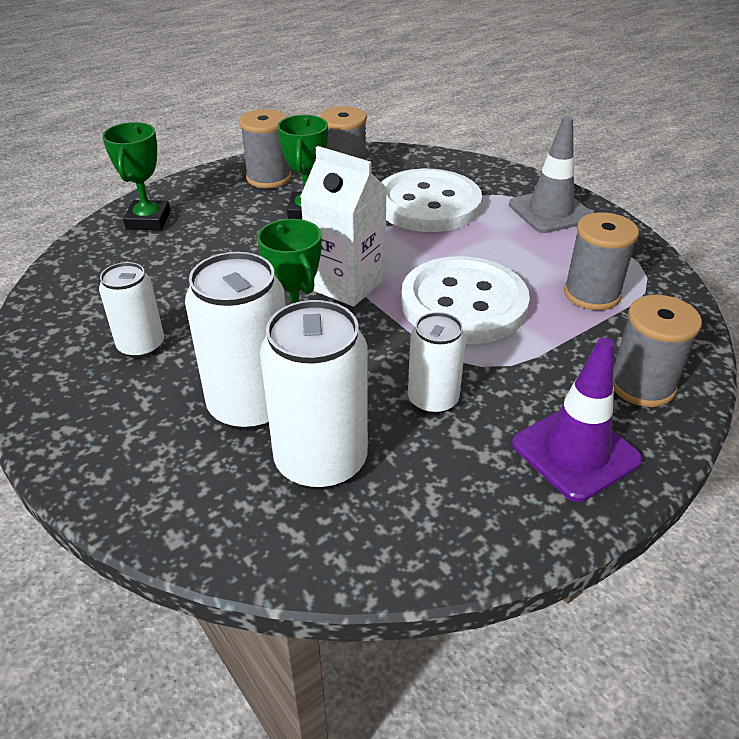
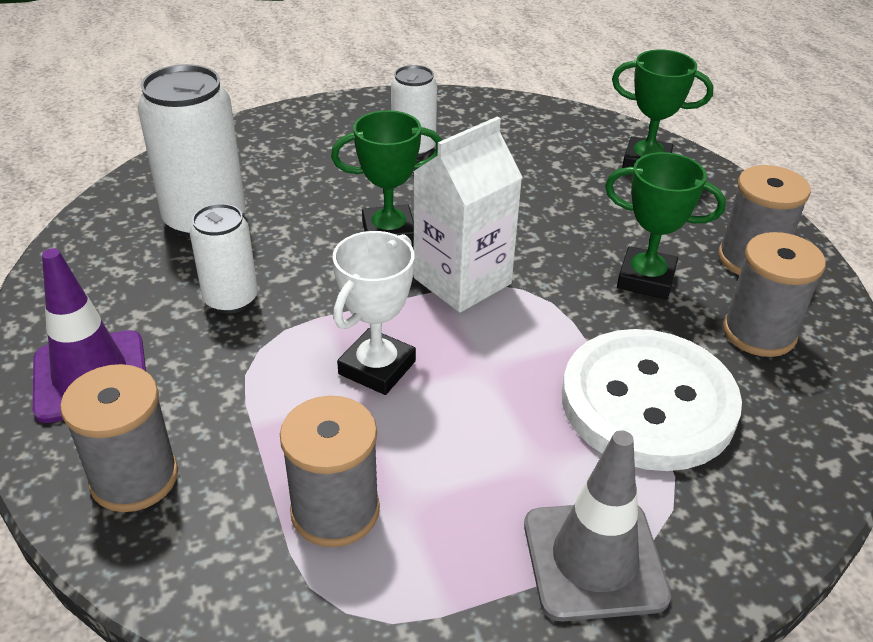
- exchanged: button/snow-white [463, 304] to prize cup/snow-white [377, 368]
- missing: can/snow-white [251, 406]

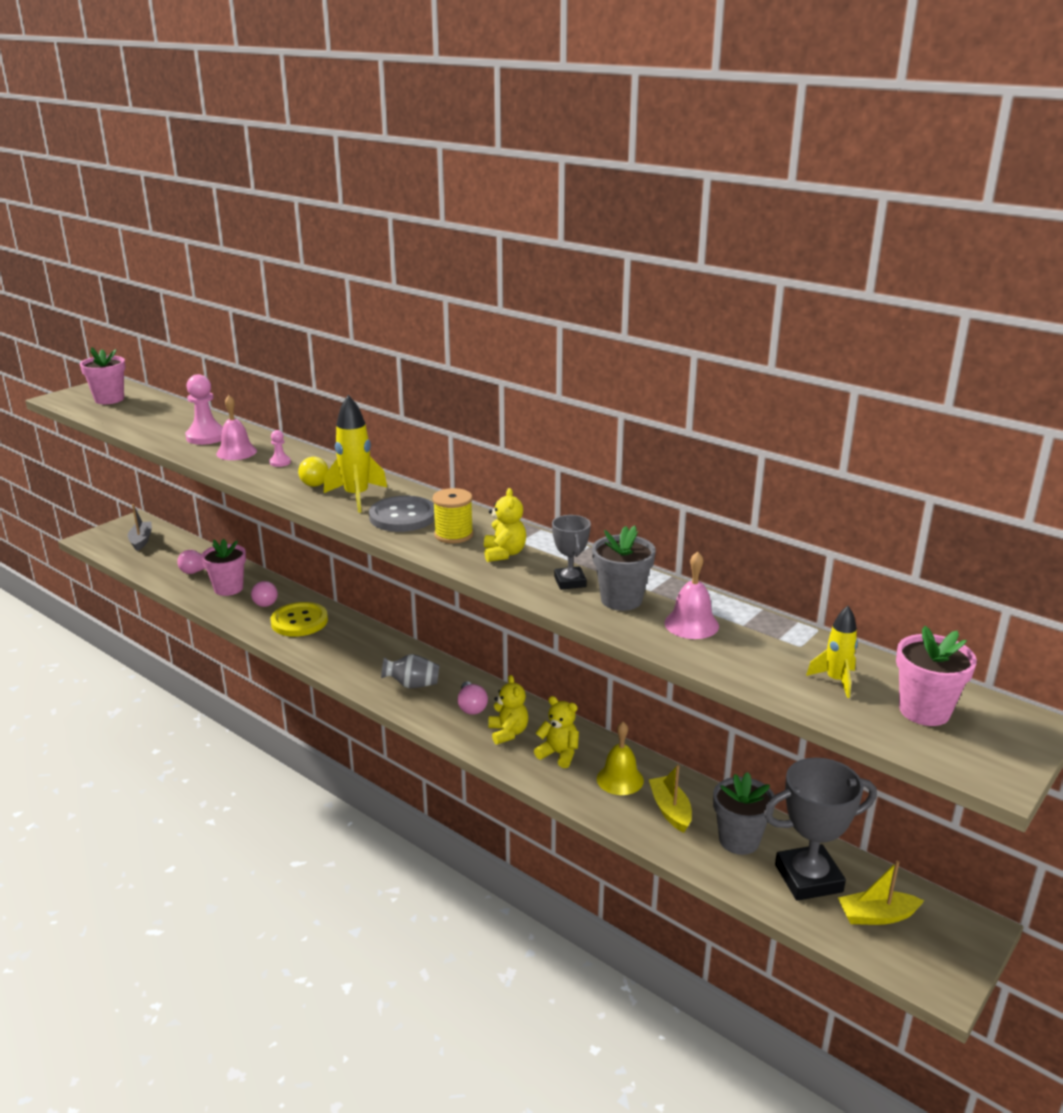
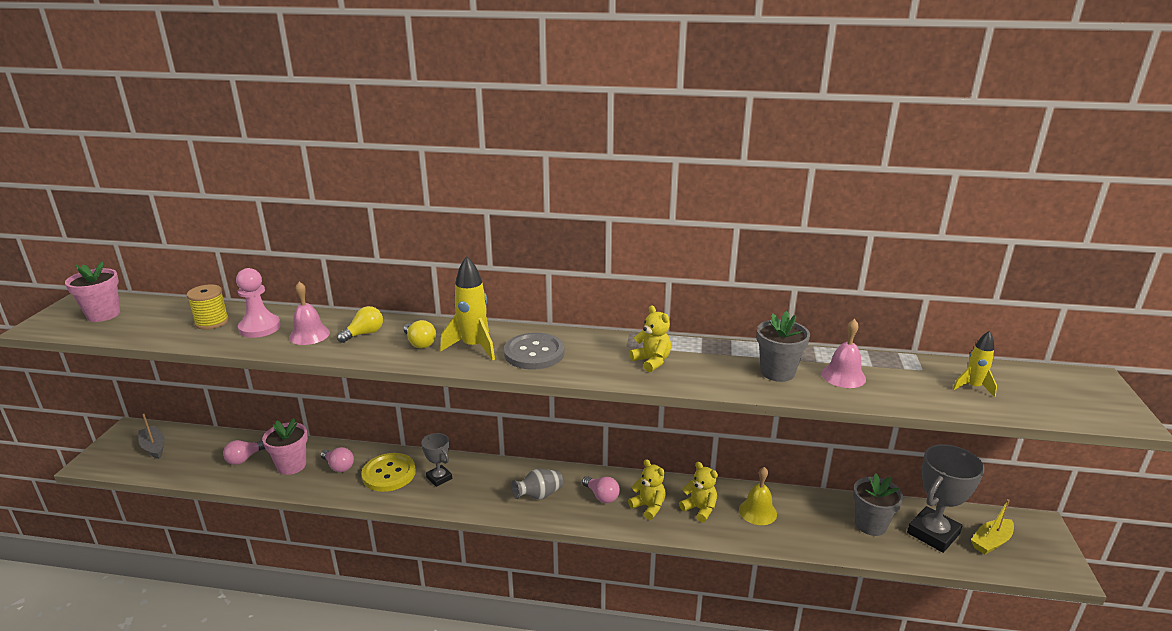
- relocated: reel of thread/yellow [453, 535] to [212, 322]
- exchanged: chess pawn/pink [280, 462] to light bulb/yellow [364, 334]
- relocated: prize cup/gray [570, 582] to [439, 478]
- spun: stuffed bear/yellow [559, 754] = [699, 509] 45 degrees clockwise
- missing: boat/yellow [670, 810]
- missing: plant pot/pink [924, 711]

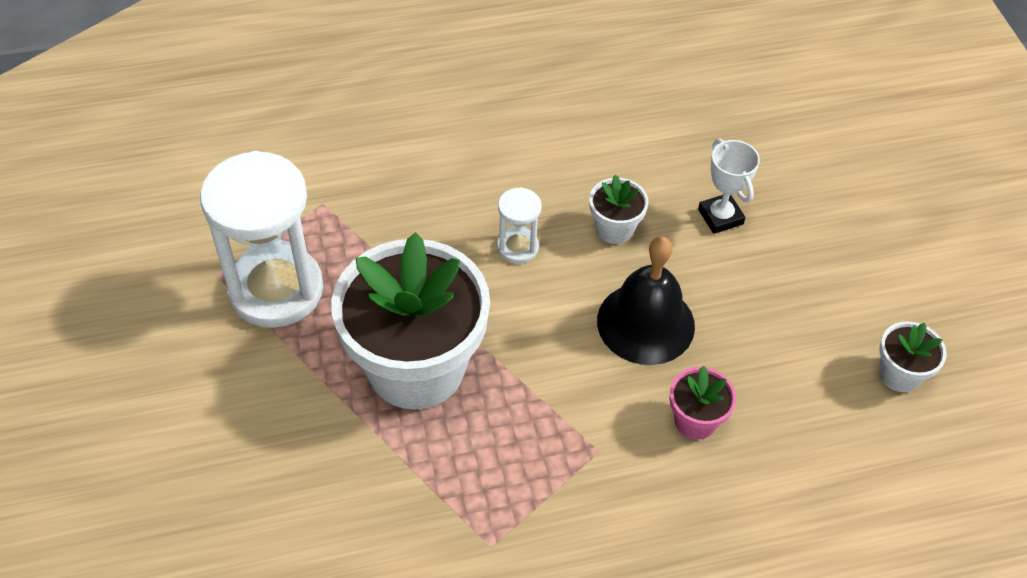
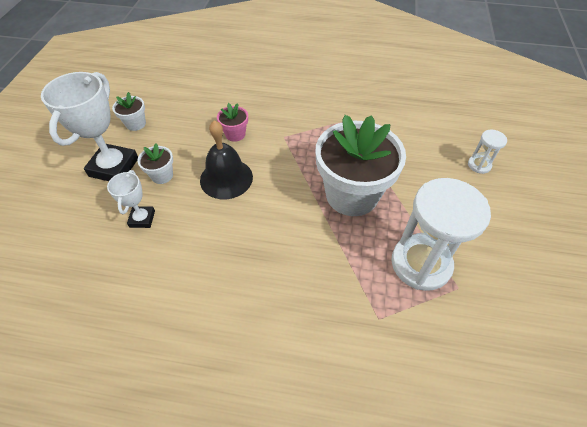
- appeared: prize cup/snow-white [114, 167]
- relocated: plant pot/snow-white [614, 229] to [162, 175]
- relocated: hourglass/snow-white [517, 247] to [479, 165]

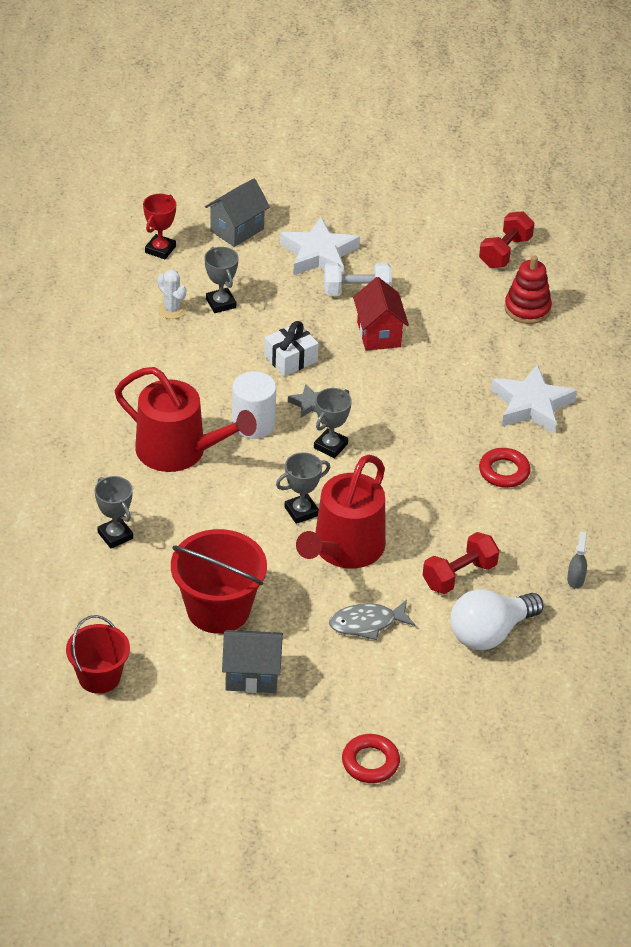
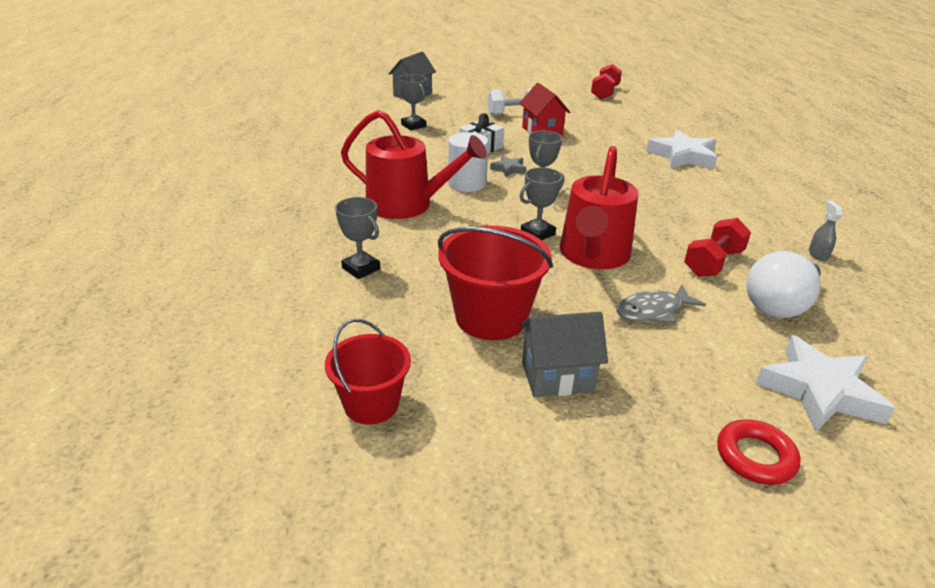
- relocated: star shape/snow-white [319, 254] to [819, 391]
- missing: prize cup/crimson [160, 249]
- missing: prickly plant/snow-white [172, 310]
- missing: ring/crimson [504, 471]
- missing: ring stacker/crimson [527, 309]

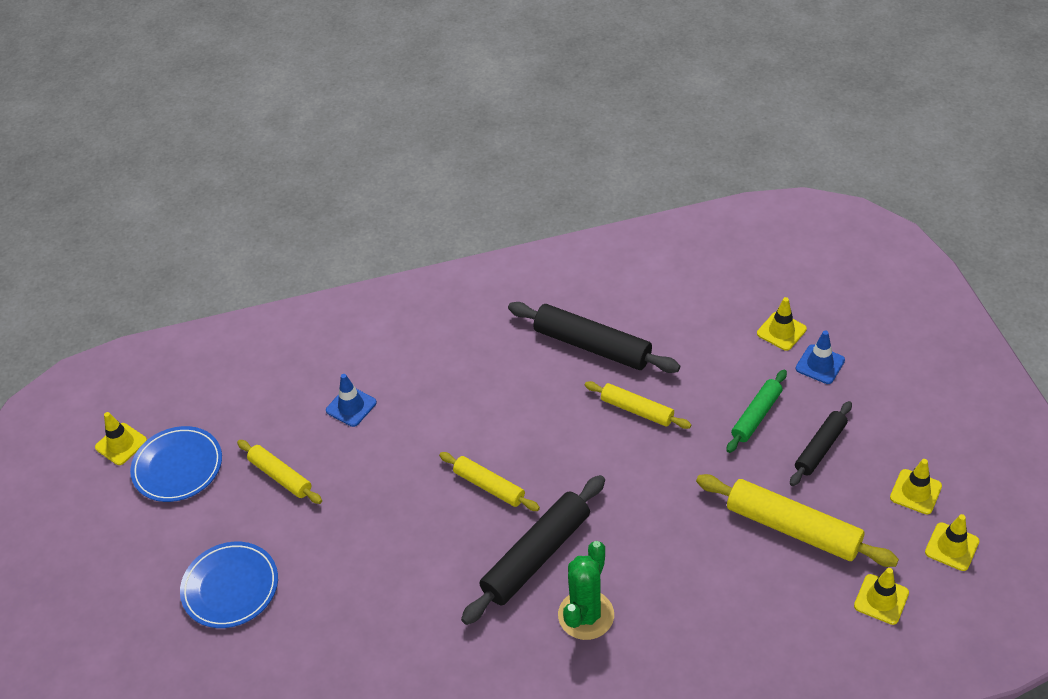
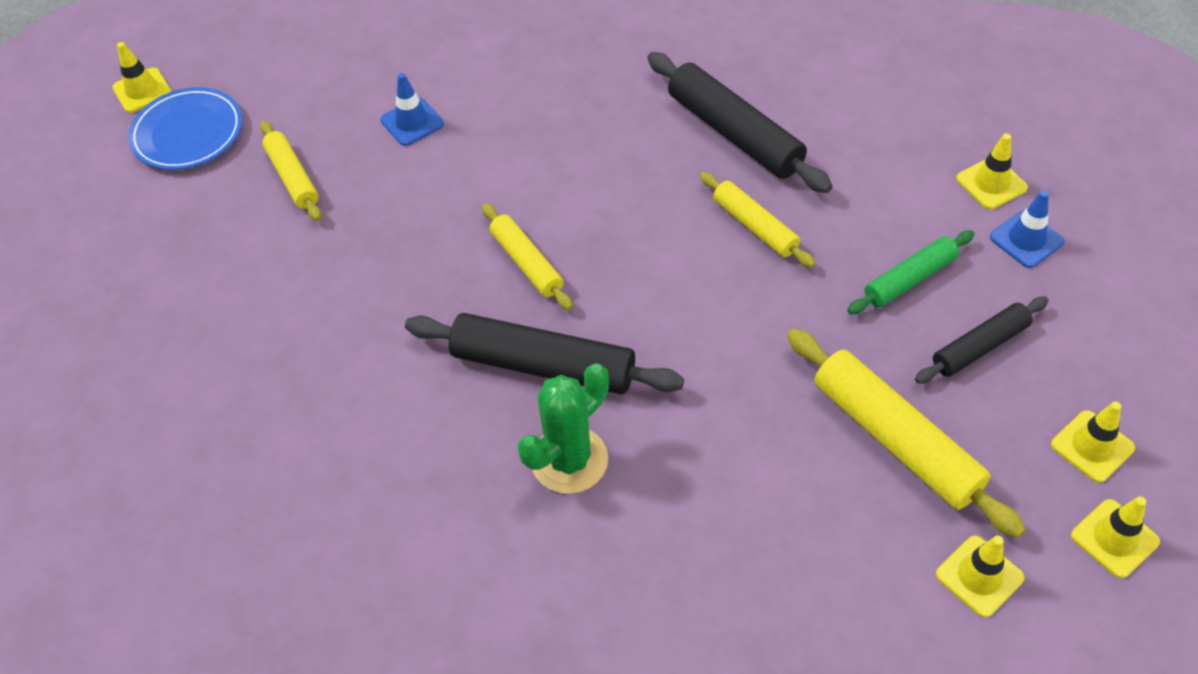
- spun: pastry roller/jet-black [536, 556] = [543, 366] 45 degrees clockwise
- missing: plate/cobalt [230, 587]

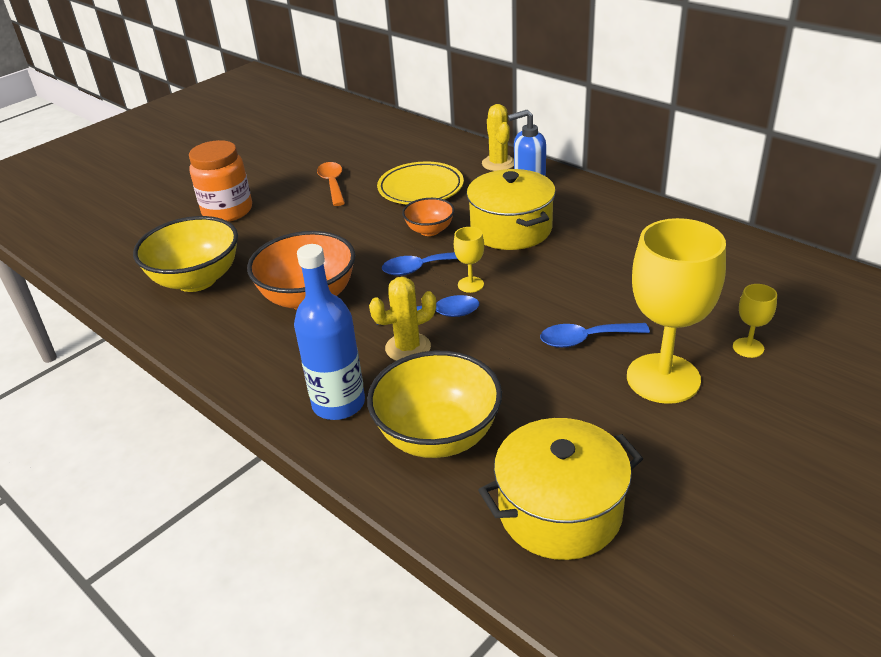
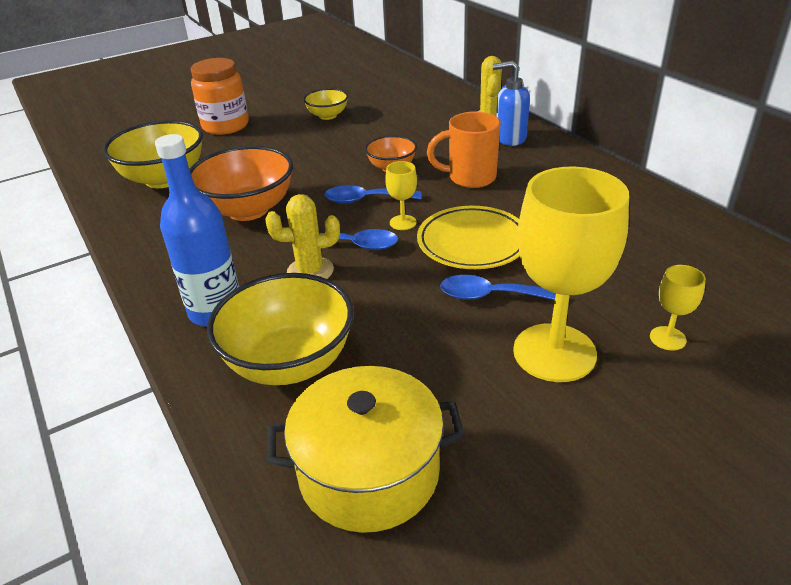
- exchanged: spoon/bright orange [332, 184] to bowl/yellow [327, 116]
- relocated: plate/yellow [420, 188] to [472, 243]
- exchanged: cooking pot/yellow [511, 229] to mug/bright orange [470, 178]

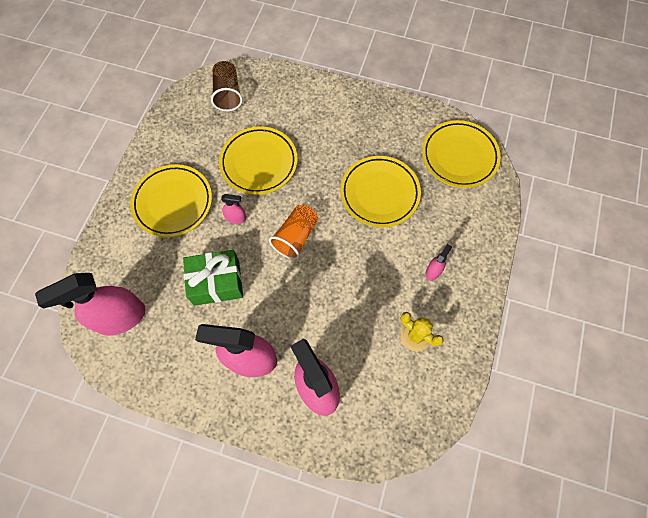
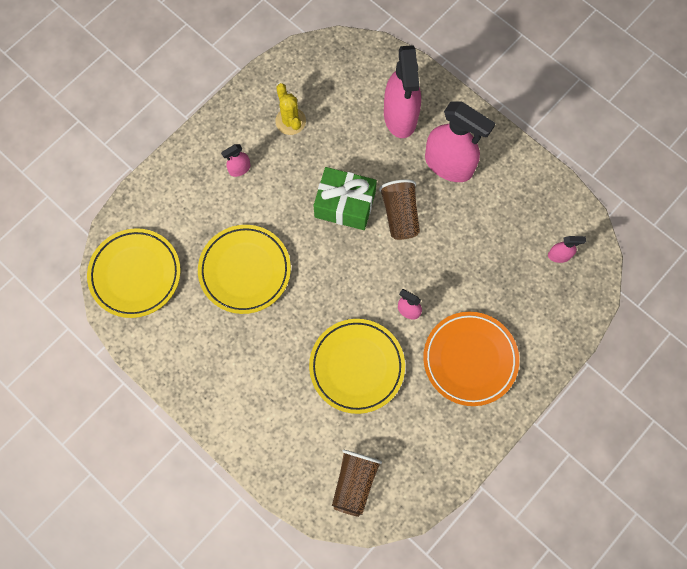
- relocated: gift/leaf-green [216, 282] to [345, 205]
- appeared: cup/brown [400, 215]
- colour: plate/yellow [173, 202] to plate/bright orange [470, 359]
- size: sprayer/pink [120, 317] = [559, 255] x0.44
- missing: cup/bright orange [296, 237]

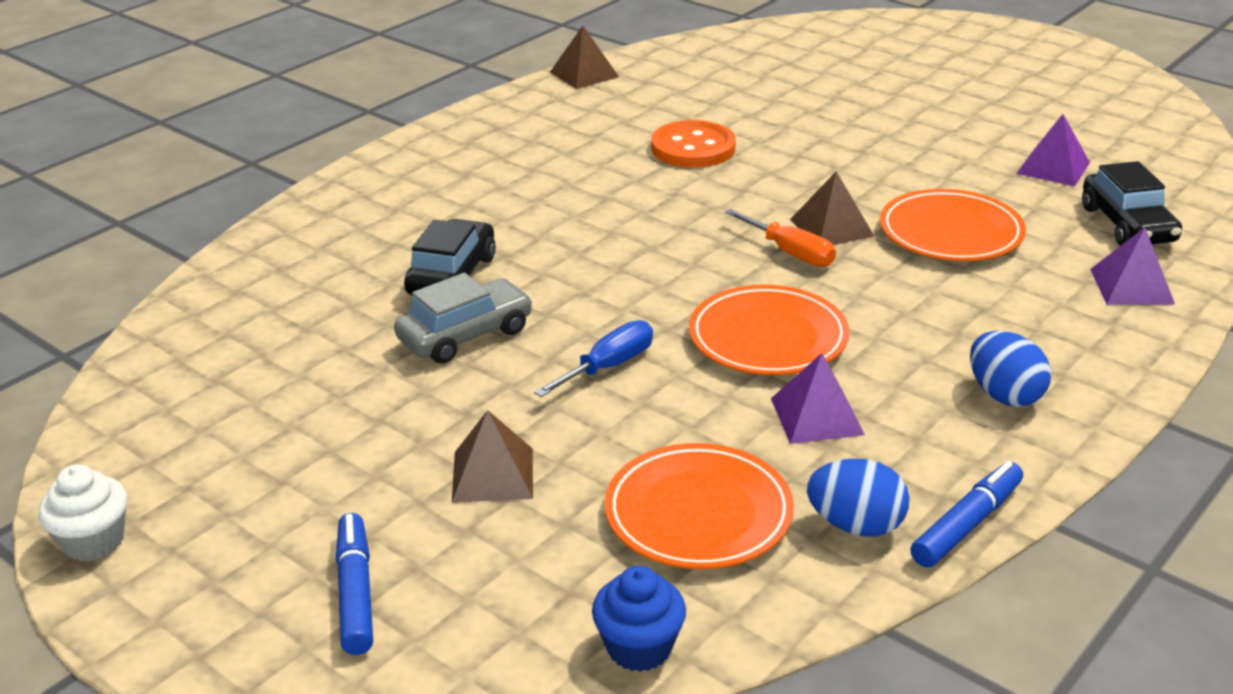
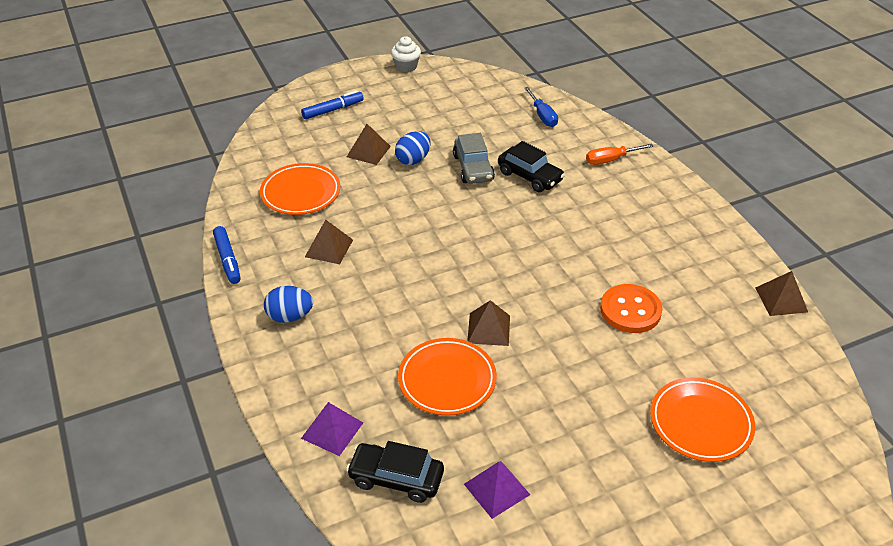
- spun: felt pen/cobalt [355, 592] = [333, 110] 45 degrees counterclockwise
- colour: pyramid/royal purple [816, 416] to pyramid/brown [329, 248]
- relocated: toy egg/cobalt [855, 525] to [413, 160]
- relocated: flat screwdriver/cobalt [608, 367] to [542, 116]
- relocated: flat screwdriver/bright orange [790, 253] to [610, 160]
- relocated: plate/bright orange [768, 338] to [700, 422]
- missing: fairy cake/cobalt [639, 647]

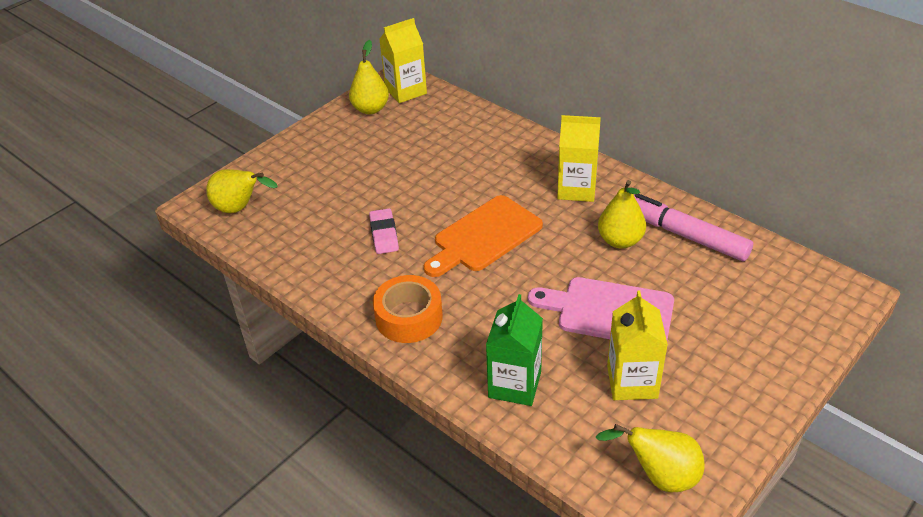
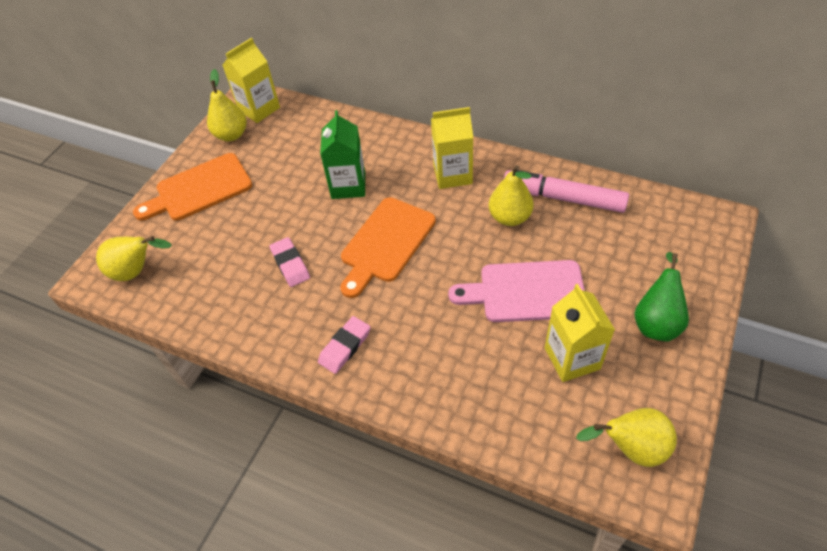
- appeared: bread board/bright orange [199, 189]
- exchanged: sticky tape/bright orange [409, 317] to gum eraser/pink [345, 347]
- relocated: milk carton/leaf-green [514, 384] to [348, 185]
- appeared: pear fruit/leaf-green [656, 321]

